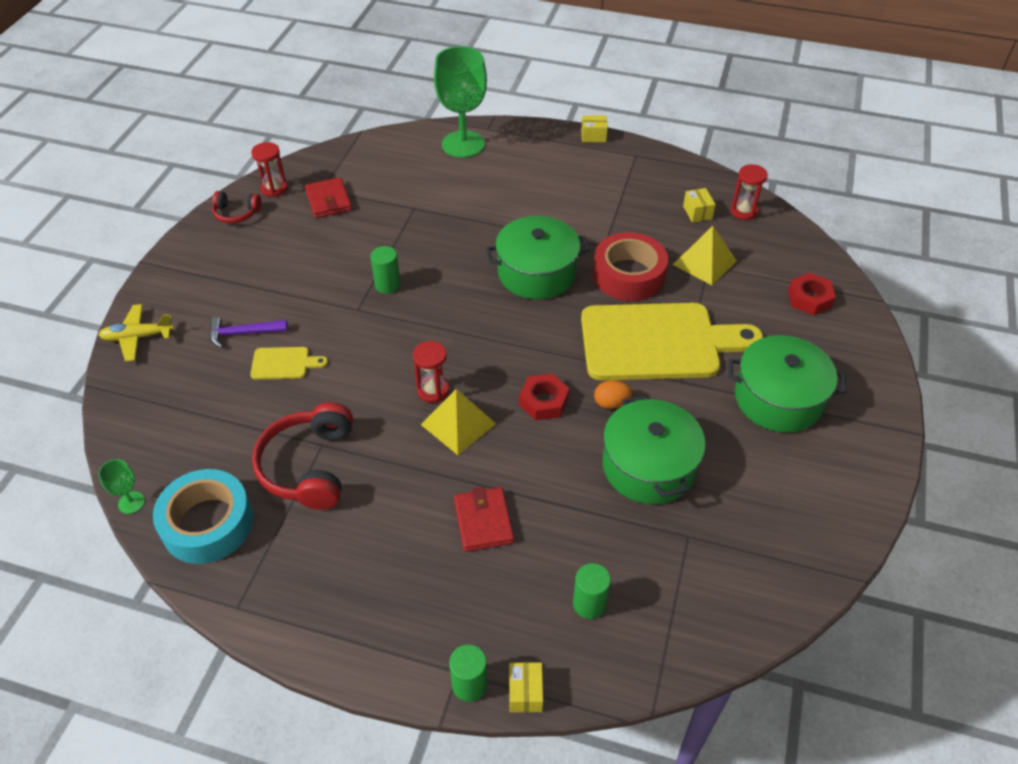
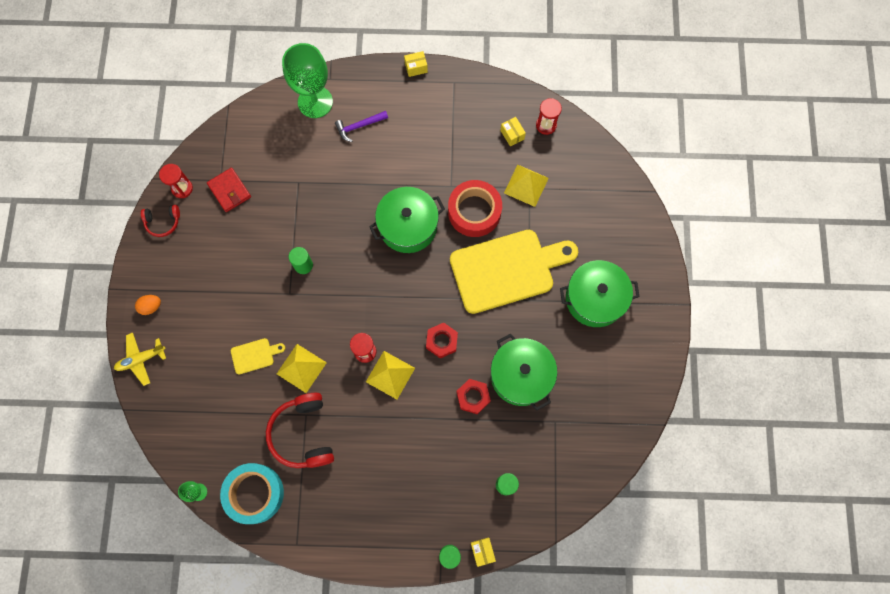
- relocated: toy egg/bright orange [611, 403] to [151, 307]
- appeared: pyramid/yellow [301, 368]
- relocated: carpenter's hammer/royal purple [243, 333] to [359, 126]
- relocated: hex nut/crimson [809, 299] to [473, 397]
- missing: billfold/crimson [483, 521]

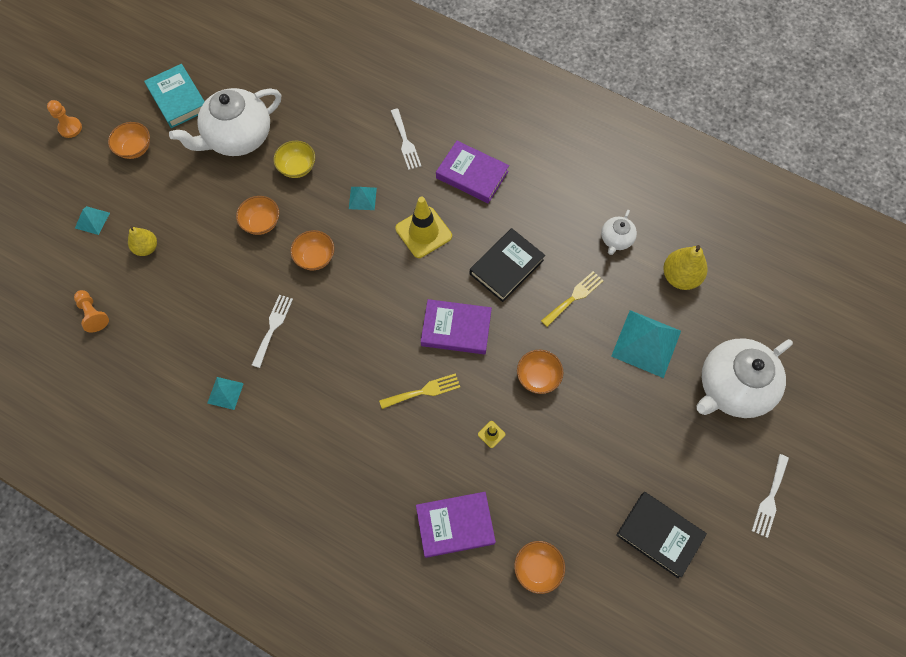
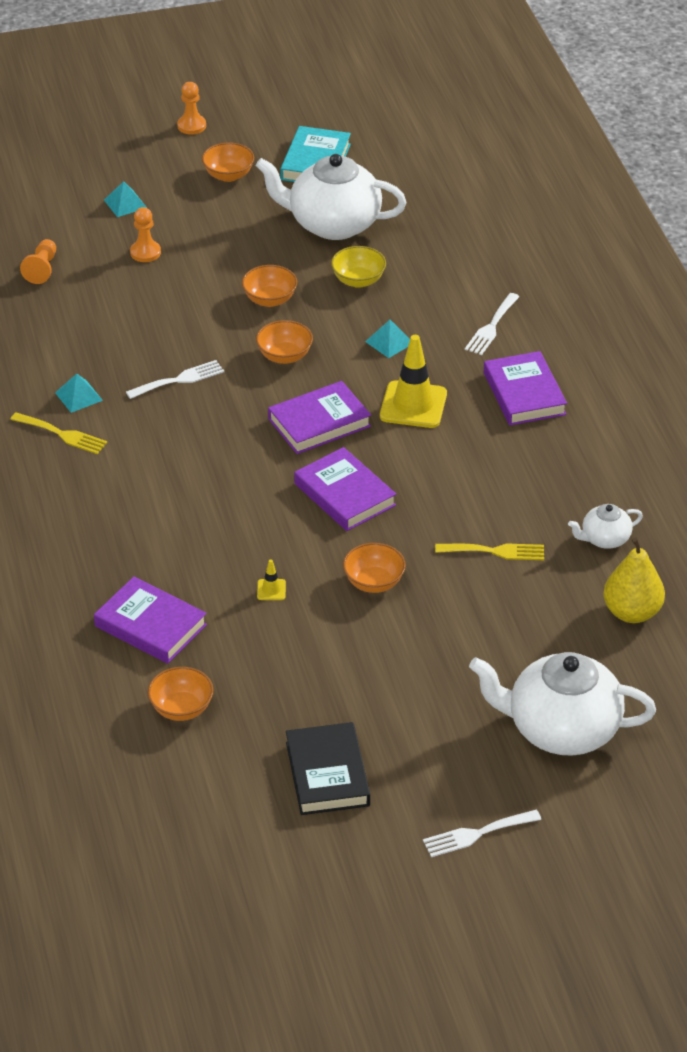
- relocated: fork/yellow [423, 391] to [62, 434]
- exchanged: pear fruit/yellow [146, 248] to chess pawn/bright orange [145, 252]
- appeared: book/royal purple [319, 422]
- missing: book/jet-black [506, 267]
- missing: pyramid/teal [646, 343]

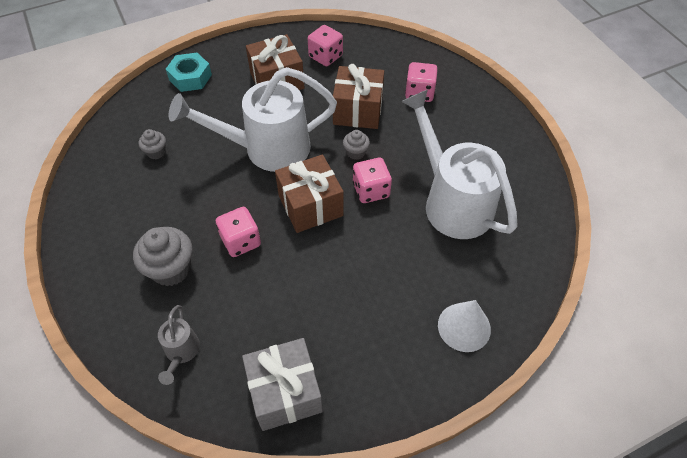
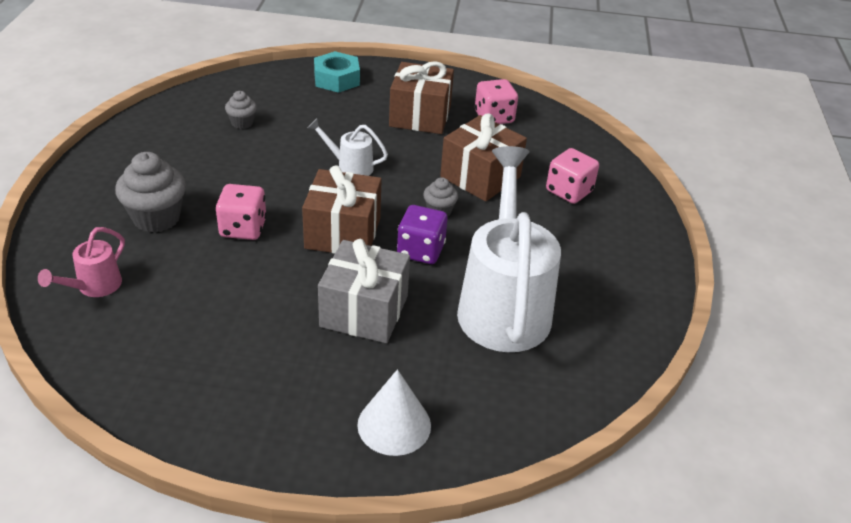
- colour: watering pot/gray [181, 352] to watering pot/pink [94, 286]
- size: watering pot/snow-white [267, 149] = [350, 167] x0.44
- relocated: gift/gray [285, 392] to [364, 311]
- colour: dice/pink [371, 190] to dice/royal purple [420, 250]

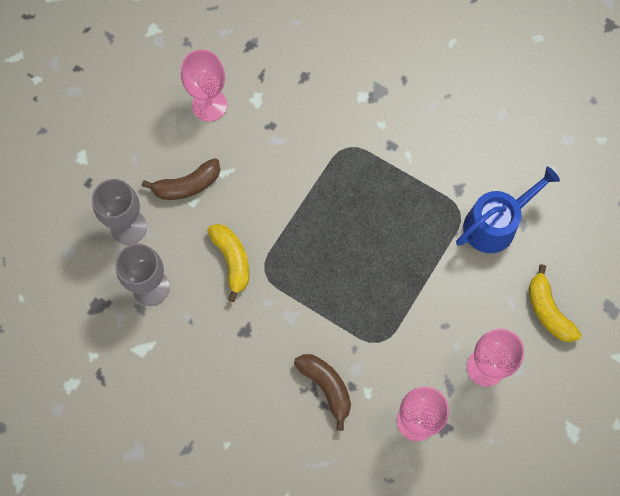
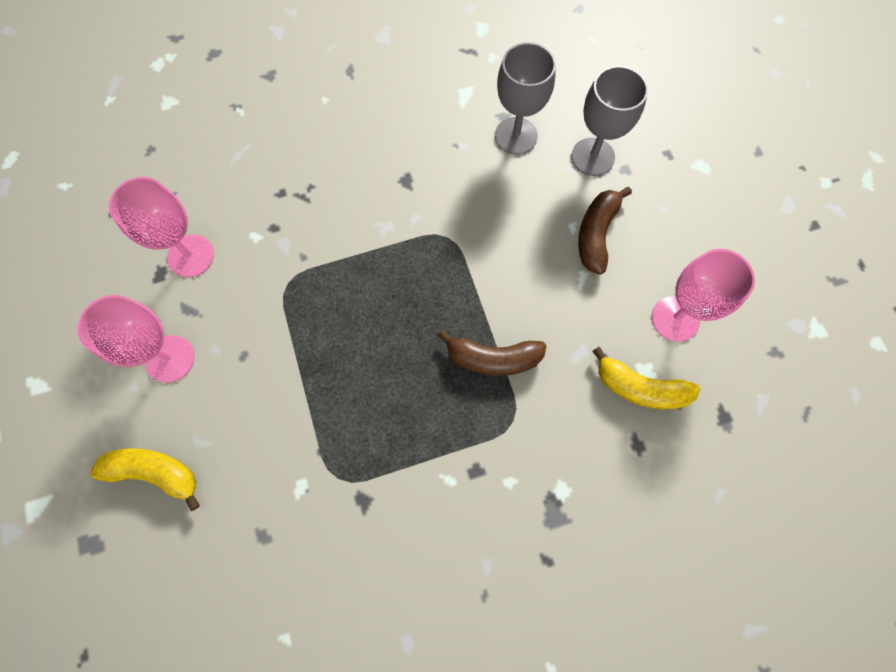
- relocated: banana/brown [326, 387] to [493, 358]
- relocated: banana/yellow [232, 260] to [640, 387]
- missing: watering pot/cobalt [495, 224]

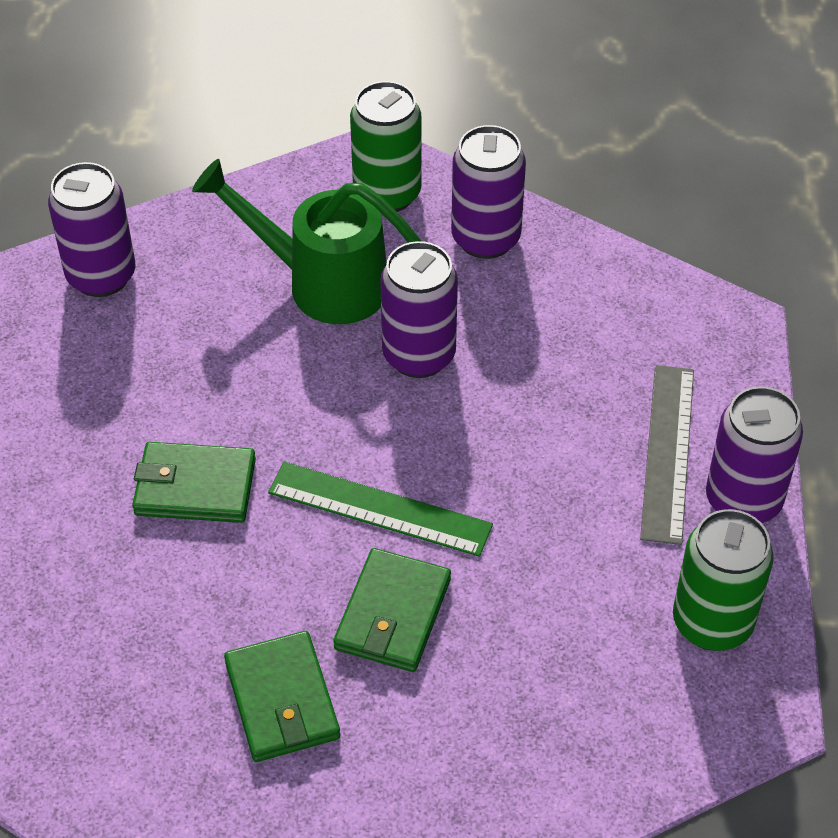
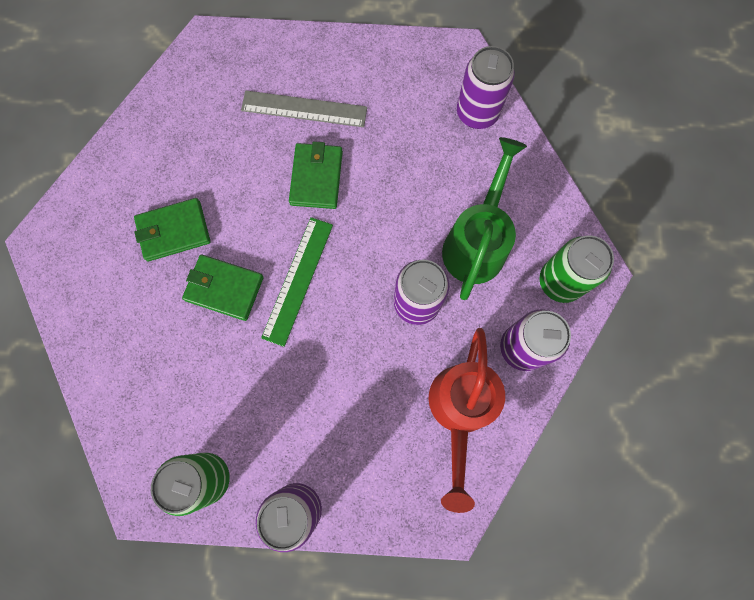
- relocated: straightedge/gray [667, 452] to [304, 109]
- appeared: watering pot/crimson [459, 411]

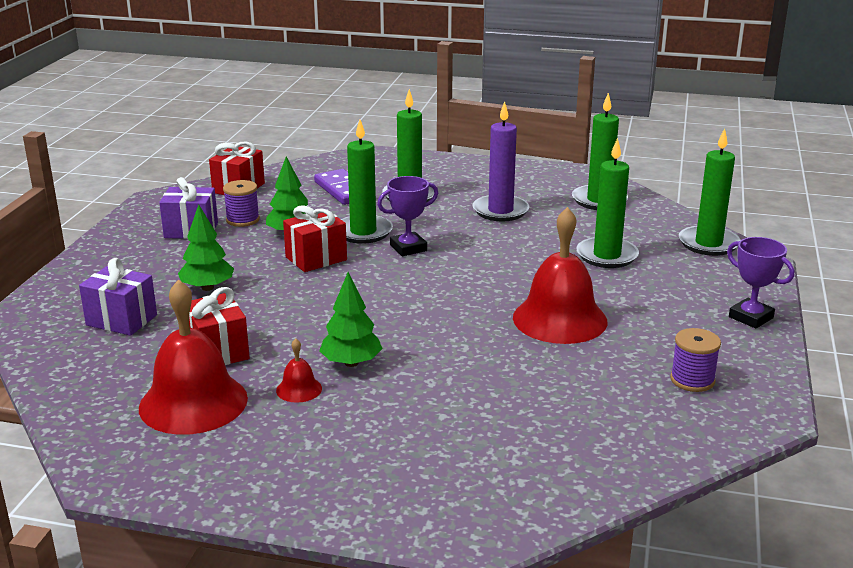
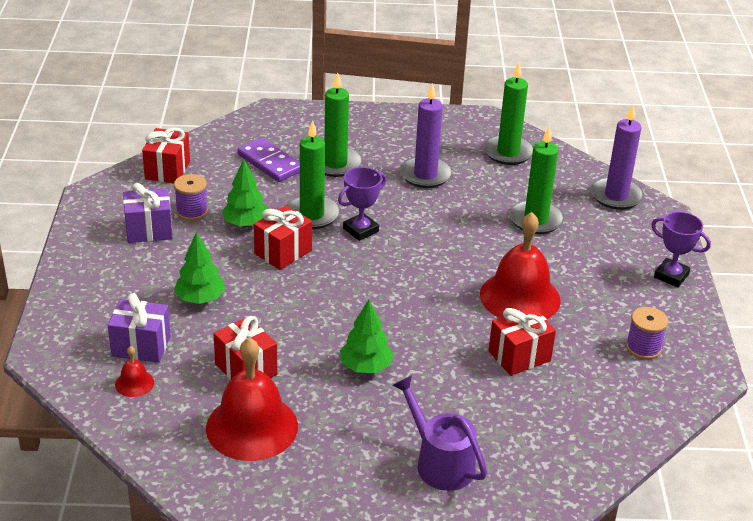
- relocated: bell/crimson [299, 389] to [134, 383]
- appeared: watering pot/royal purple [439, 462]
- appeared: gift/crimson [519, 356]
- colour: candle/leaf-green [708, 244] to candle/royal purple [616, 196]

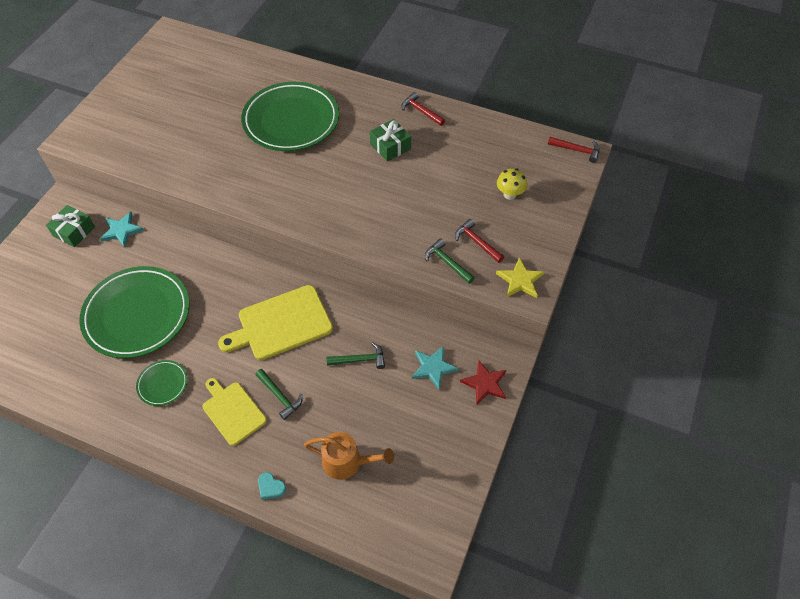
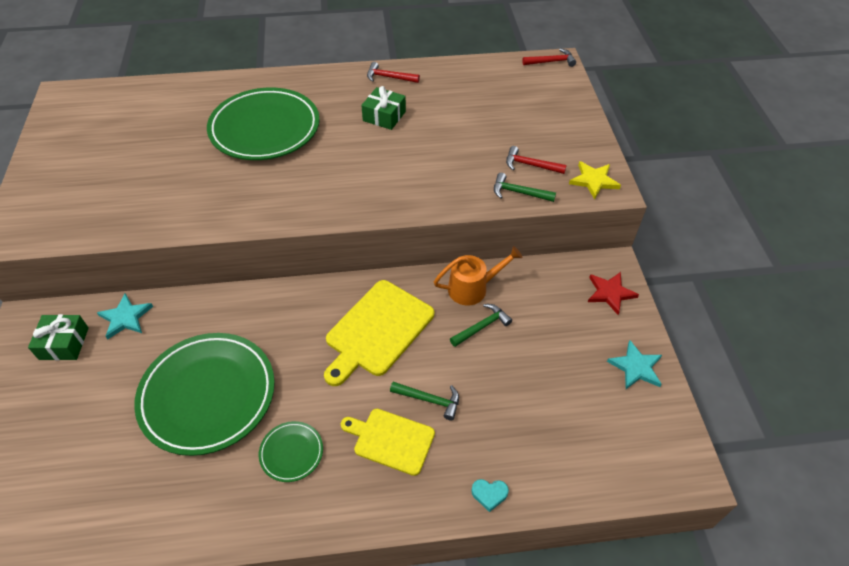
- relocated: watering pot/bright orange [347, 462] to [472, 288]
- relocated: star shape/teal [433, 368] to [636, 367]
- missing: mushroom/yellow [509, 194]

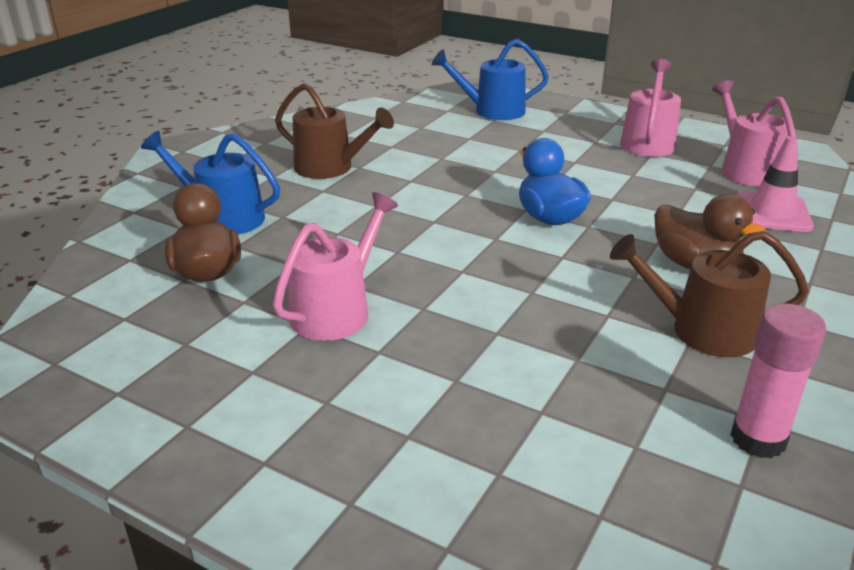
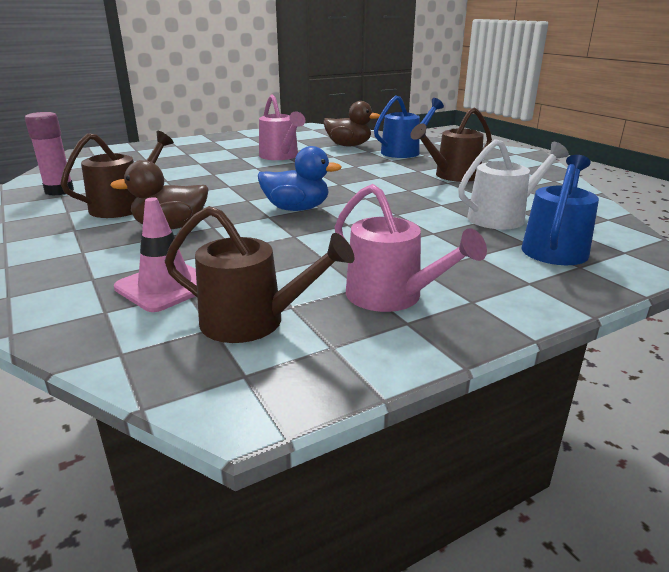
- colour: watering pot/pink [746, 169] to watering pot/brown [252, 321]
- appeared: watering pot/snow-white [502, 217]

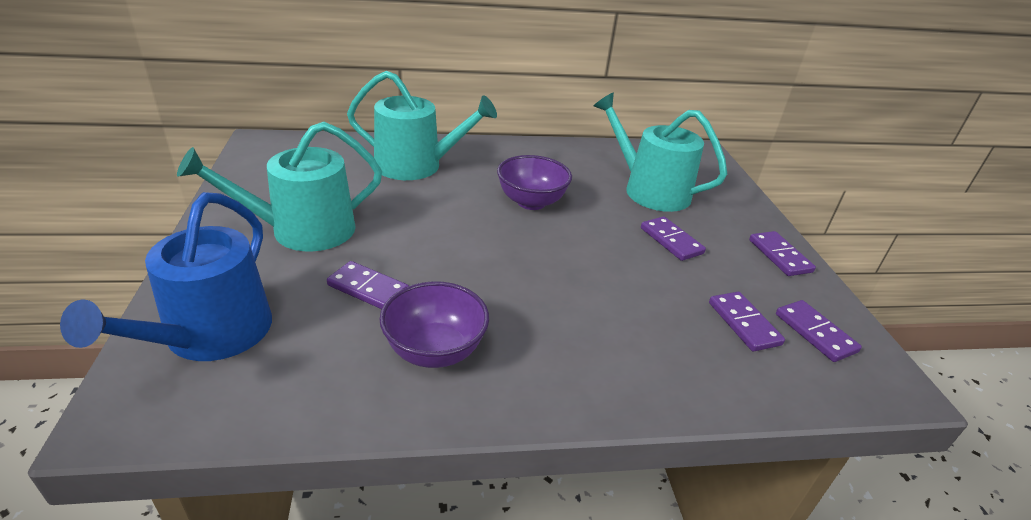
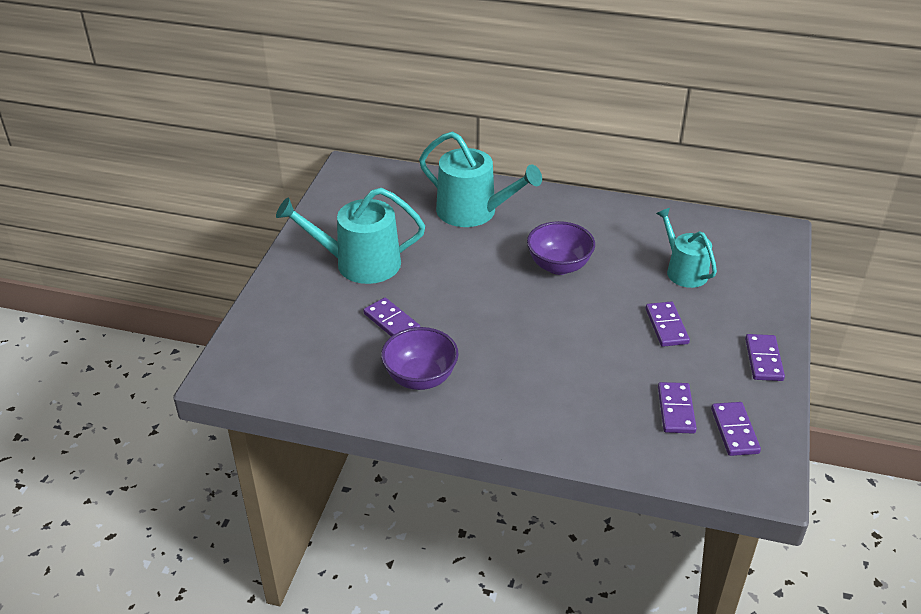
- size: watering pot/teal [649, 190] = [683, 270] x0.64
- missing: watering pot/cobalt [210, 335]

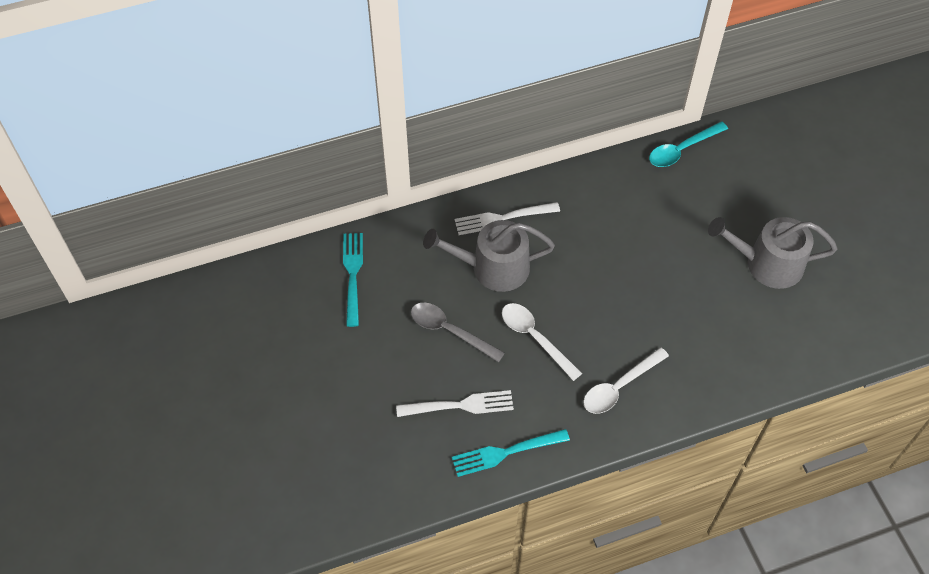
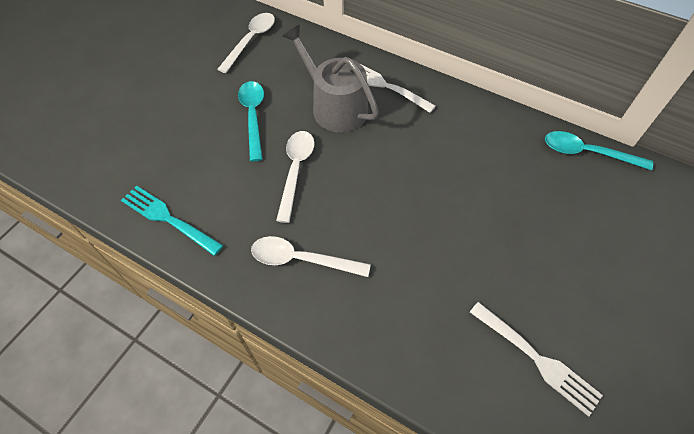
- exchanged: fork/teal [353, 275] to spoon/snow-white [251, 41]
- colour: spoon/gray [450, 331] to spoon/teal [253, 117]
- relocated: fork/snow-white [459, 406] to [535, 358]
- missing: watering pot/gray [767, 263]

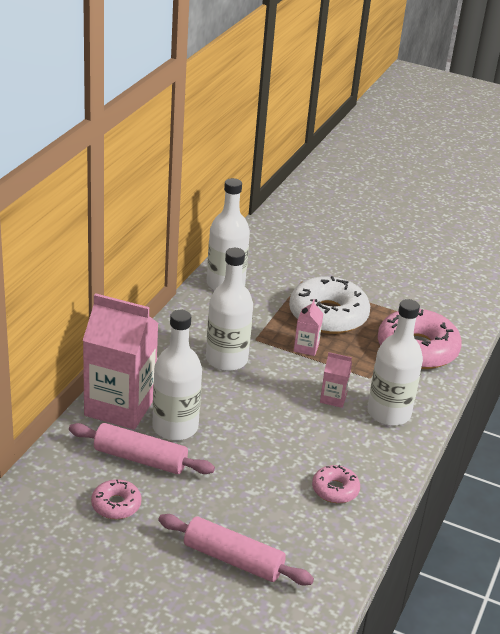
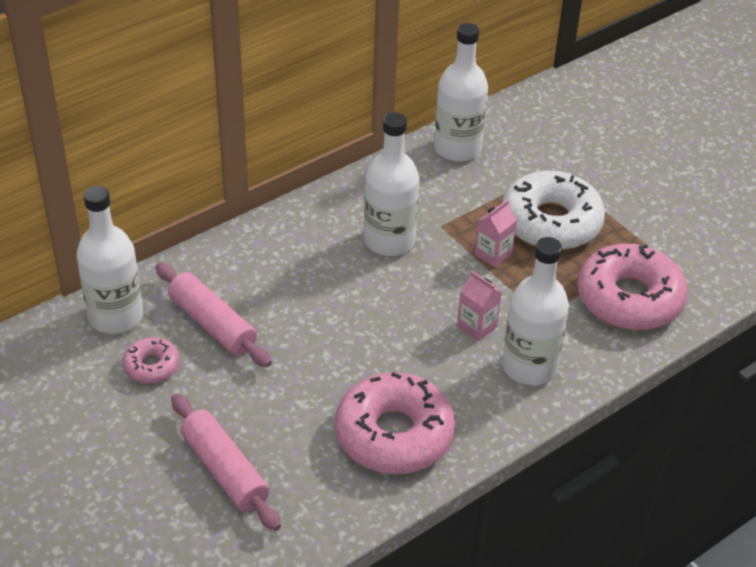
- relocated: drink bottle/snow-white [175, 427] to [115, 316]
- size: doughnut/pink [335, 490] = [394, 435] x2.04
- missing: milk carton/pink [120, 406]

